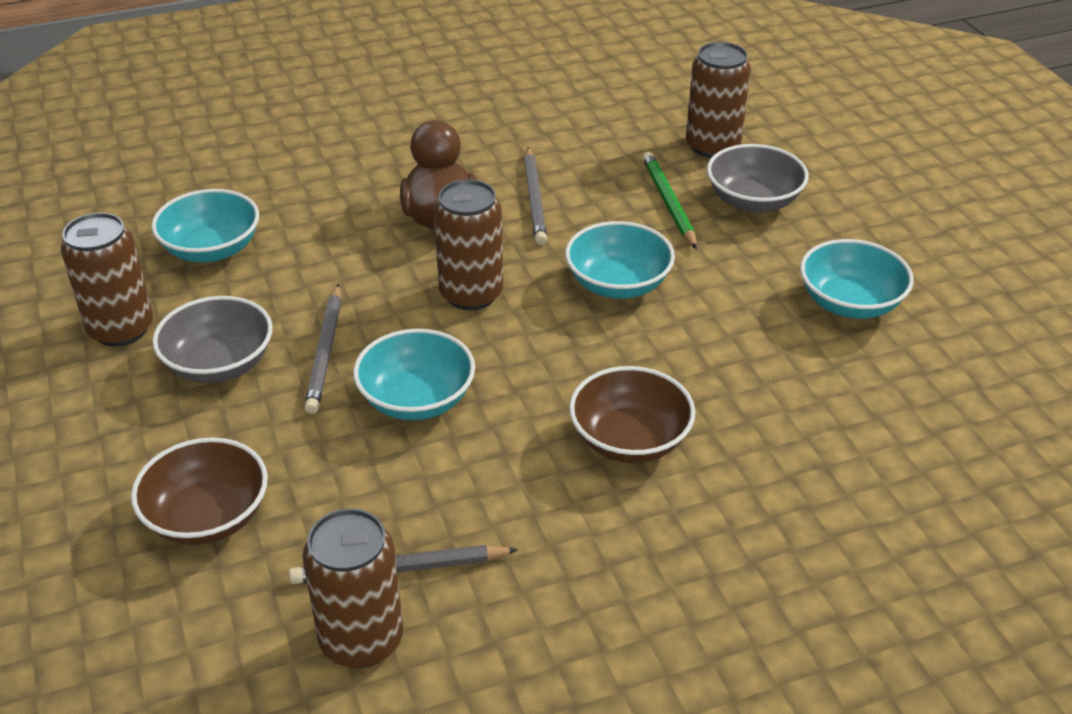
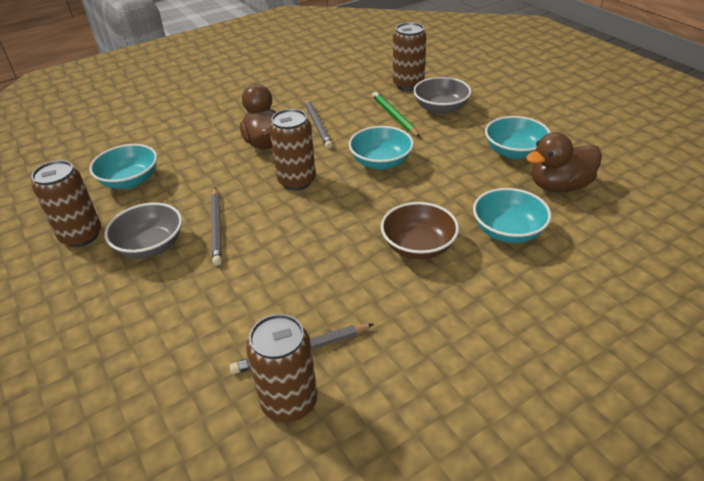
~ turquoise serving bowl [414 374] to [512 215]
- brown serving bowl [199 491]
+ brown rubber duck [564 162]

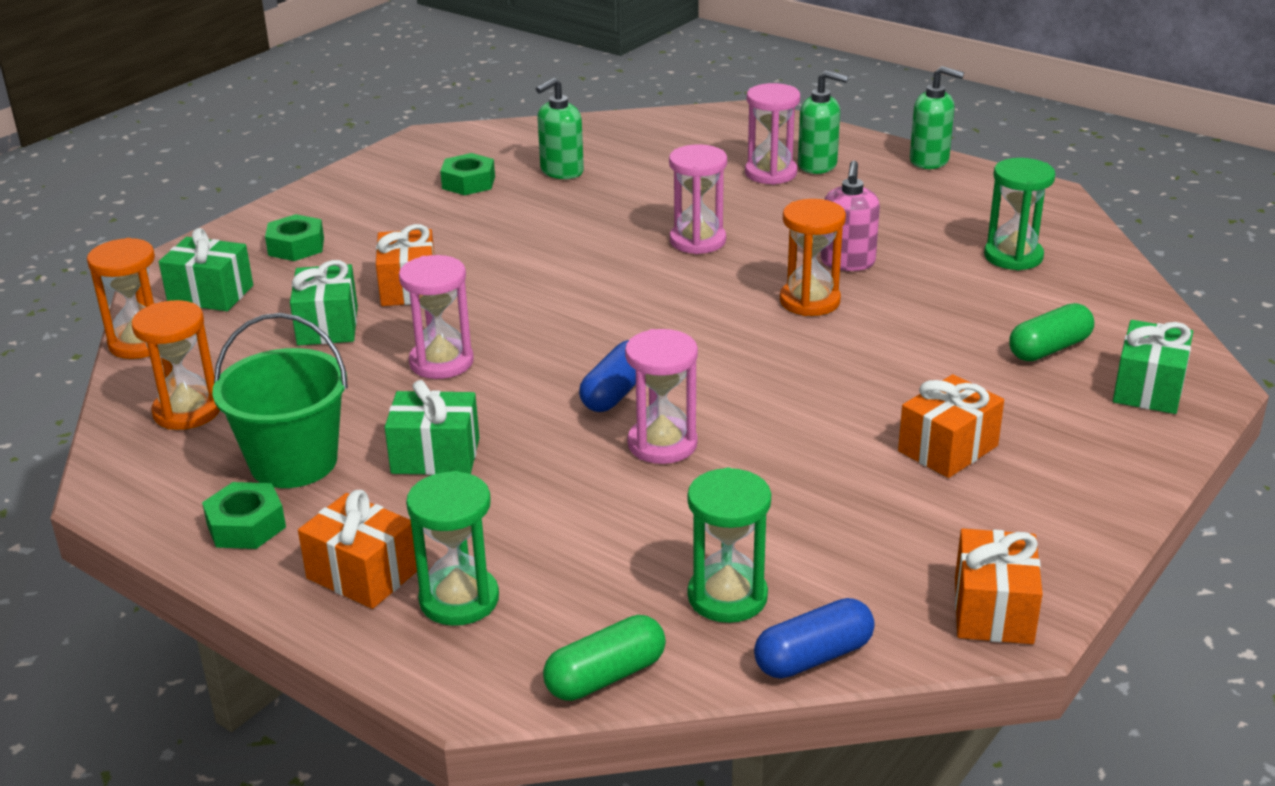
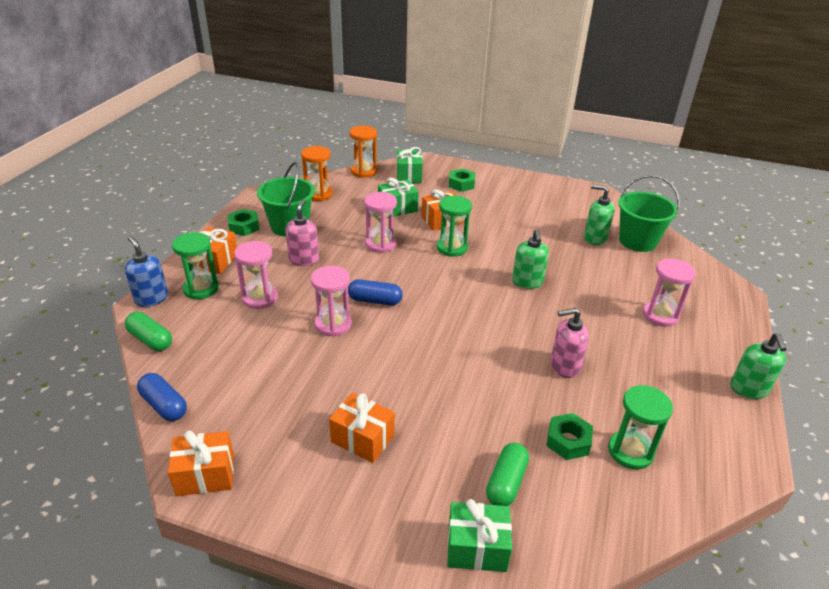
~ leaf-green pump bottle [823 122] to [530 259]
~ rosy sandglass [698 199] to [256 275]
~ leaf-green hex nut [467 174] to [569 436]
- orange sandglass [813 257]
~ leaf-green pill [1051 332] = [507 474] 75 degrees clockwise
~ leaf-green gift [432 427] to rosy pump bottle [302 232]
~ leaf-green sandglass [729 545] to [454 226]
+ leaf-green bucket [649 213]
+ royal blue pump bottle [146 271]

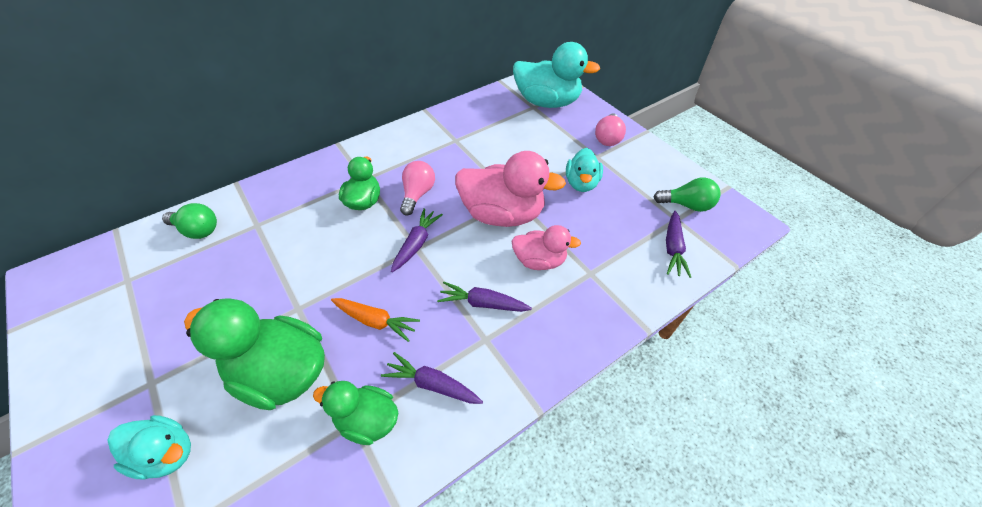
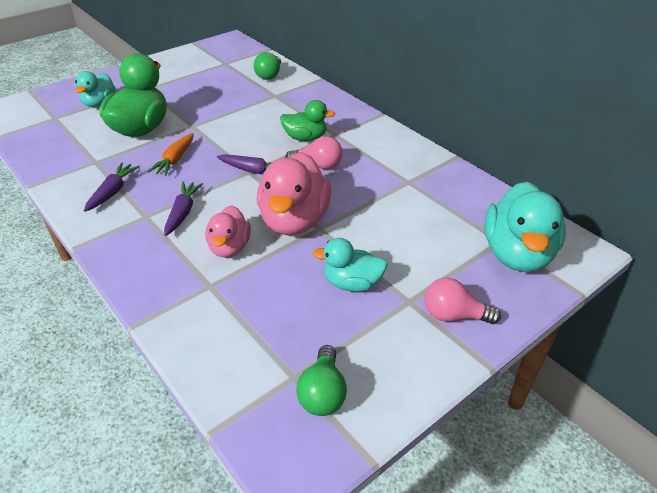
- violet carrot [678 244]
- leaf-green rubber duck [355 413]

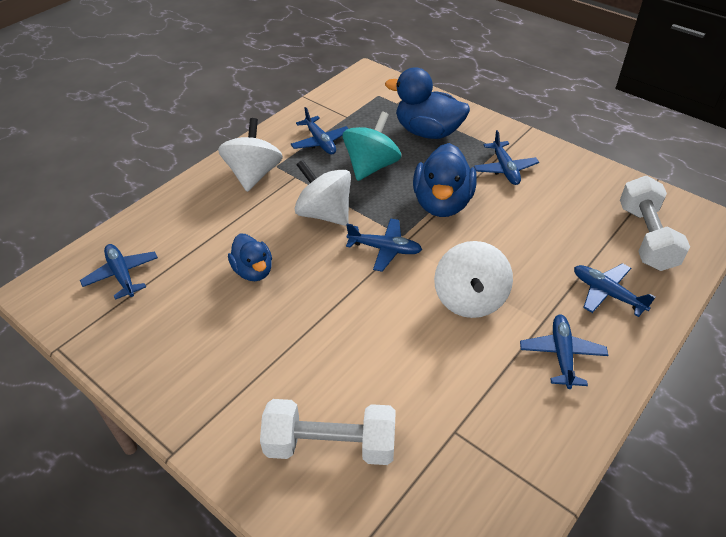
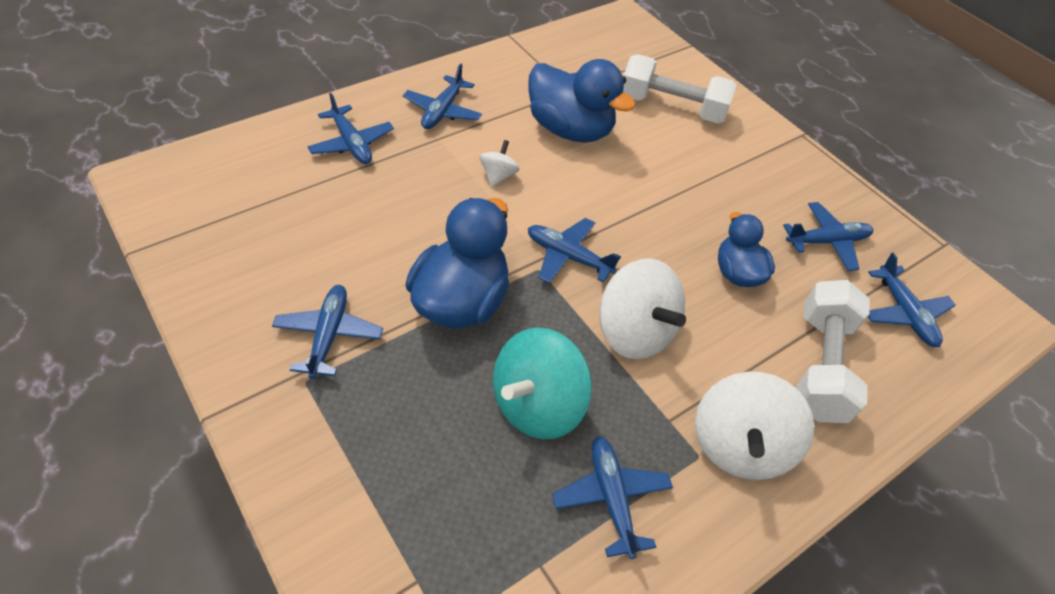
~ royal blue rubber duck [427 103] to [582 101]
~ snow-white dumbbell [655 223] to [833 351]
~ snow-white toy top [473 279] = [499 163] x0.49
+ royal blue plane [828 236]

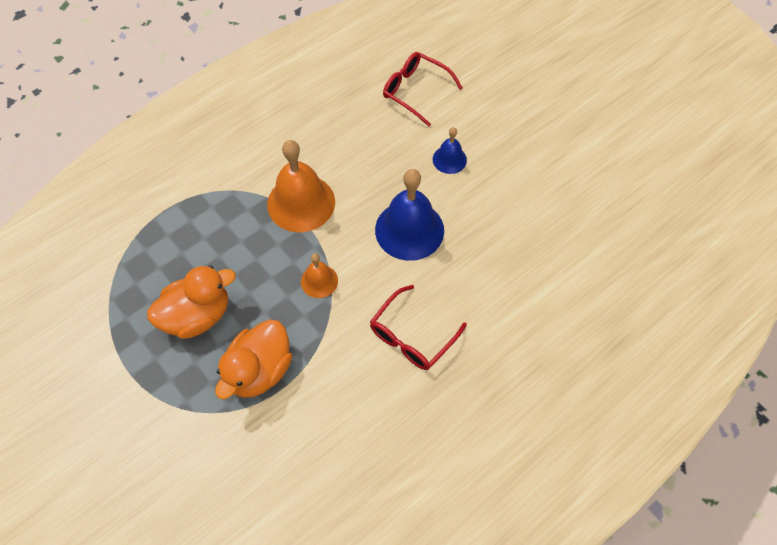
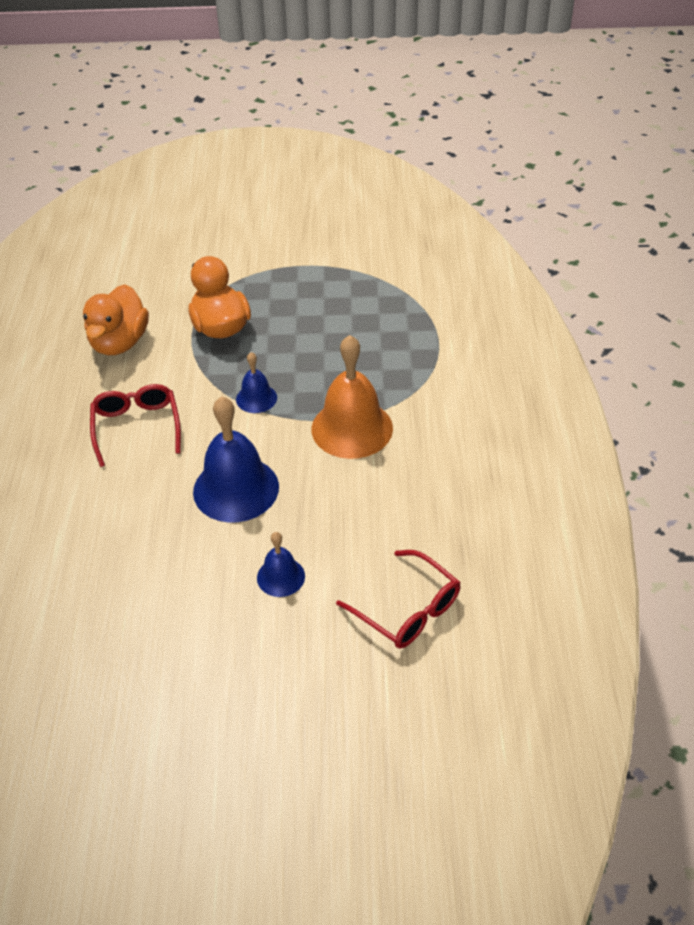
~ red glasses [423 89] = [398 599] 60 degrees clockwise
~ orange hand bell [319 275] to royal blue hand bell [256 382]
~ orange rubber duck [191 302] to [116 319]

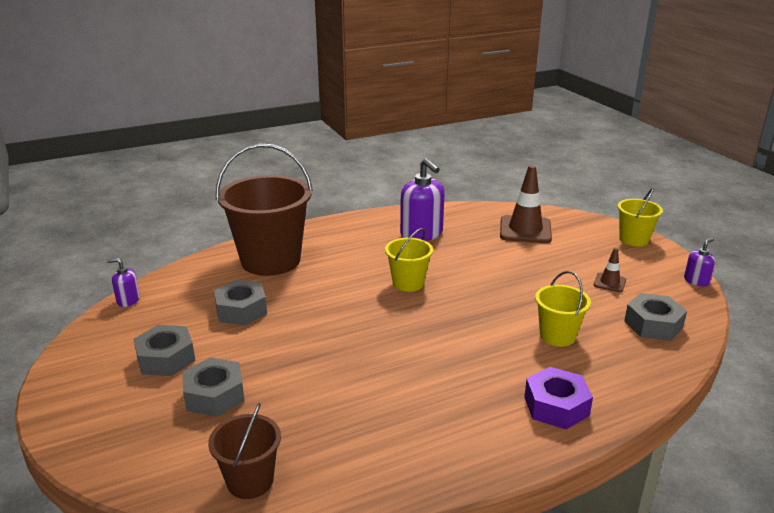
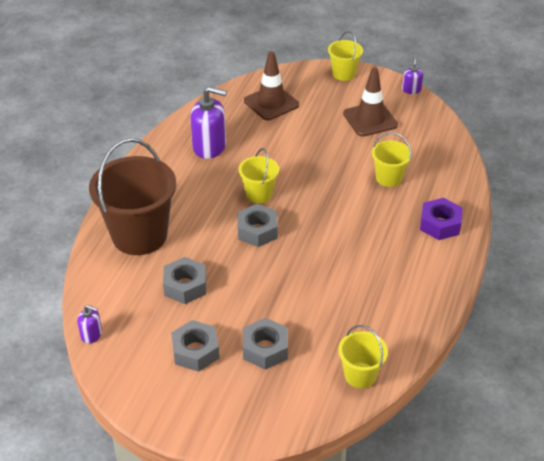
~ brown safety cone [610 270] = [370 102] x2.00
~ violet pump bottle [123 282] = [89 324] 120 degrees counterclockwise
~ gray hex nut [655 317] to [257 225]
~ brown bucket [244 451] to golden bucket [363 356]

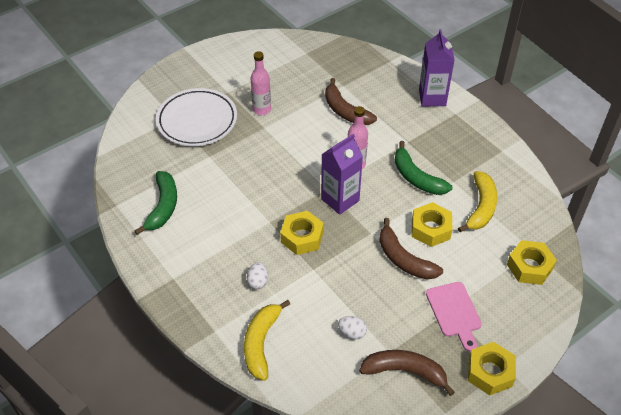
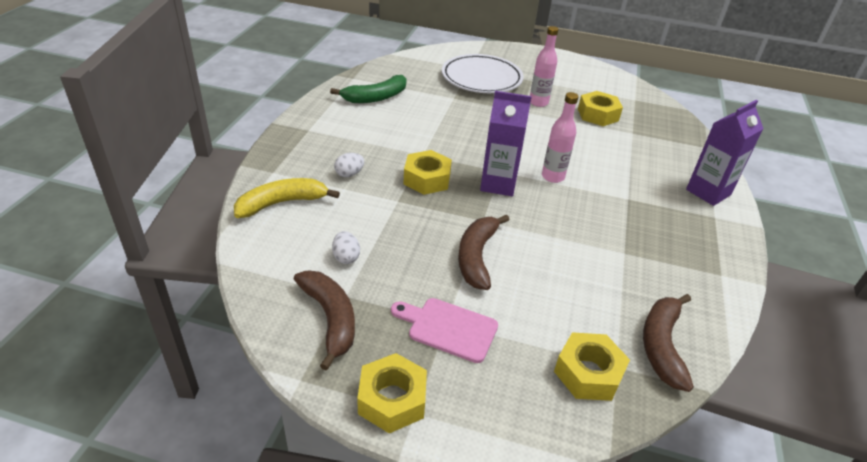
~ brown toy banana [351 101] to [668 343]
- leaf-green toy banana [423 168]
- golden toy banana [477 201]
~ golden hex nut [432 224] to [600 108]
~ rosy bread board [454 317] = [444 330] 75 degrees clockwise

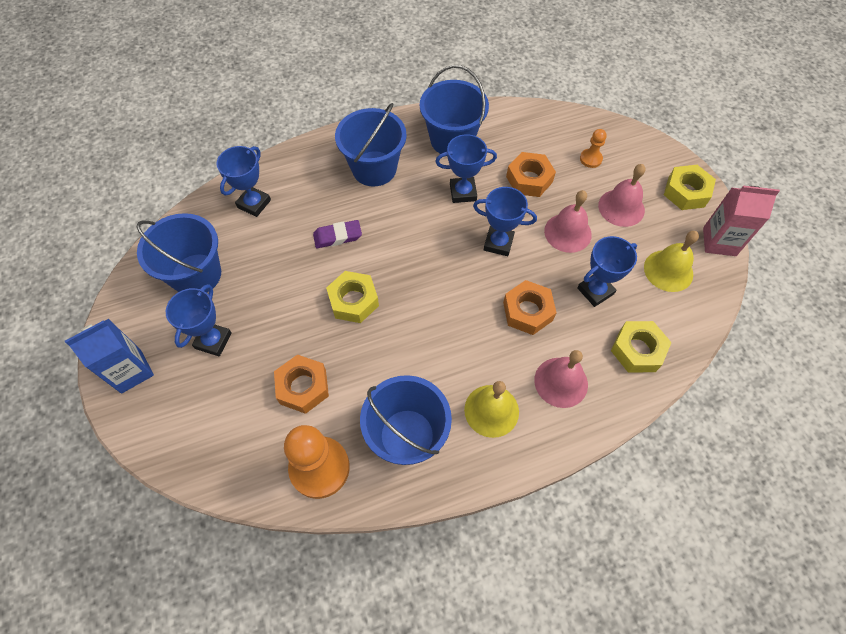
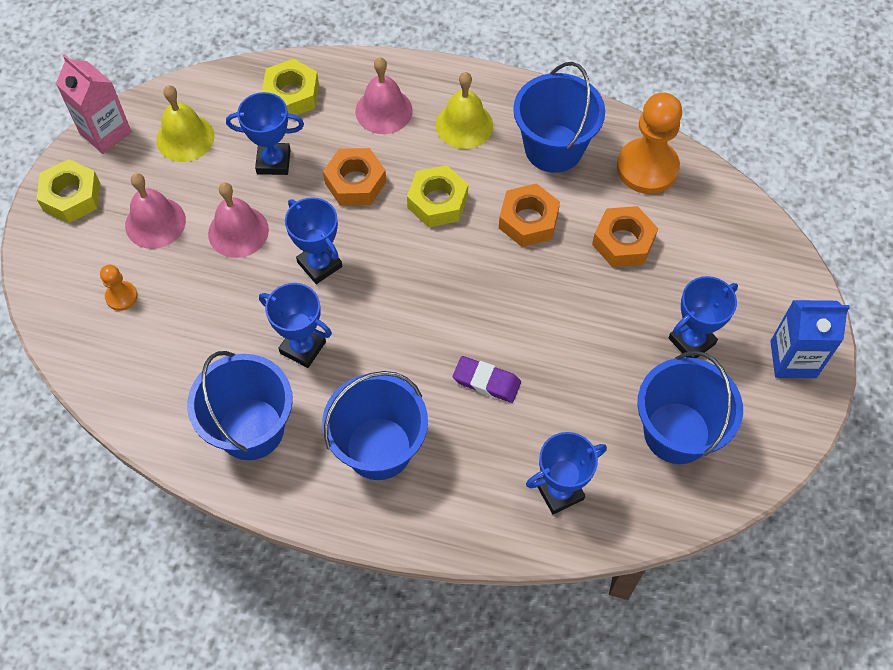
~ orange hex nut [531 174] to [529 215]
~ golden hex nut [352 297] to [437 196]

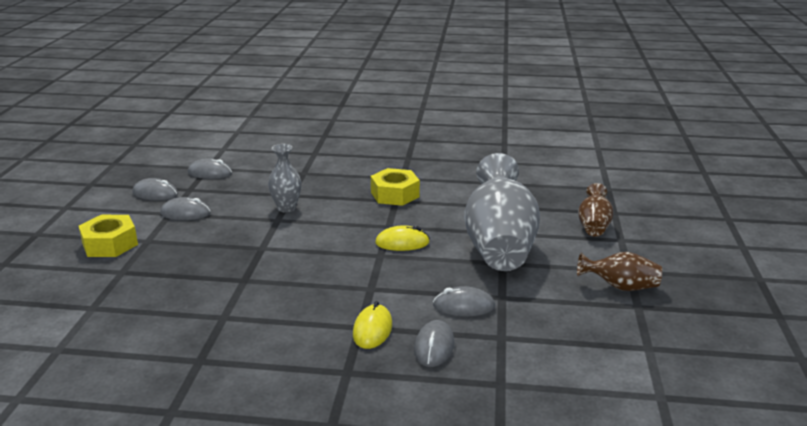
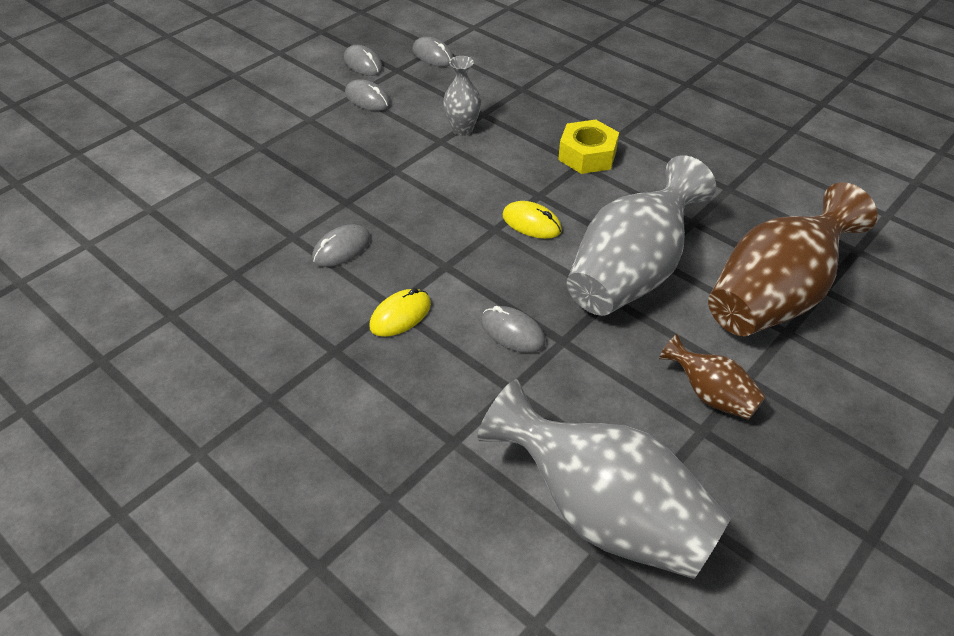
~ brown vase [596 210] = [792 259] x2.06
- golden hex nut [108 236]
~ gray computer mouse [434 343] to [341 245]
+ gray vase [604 479]

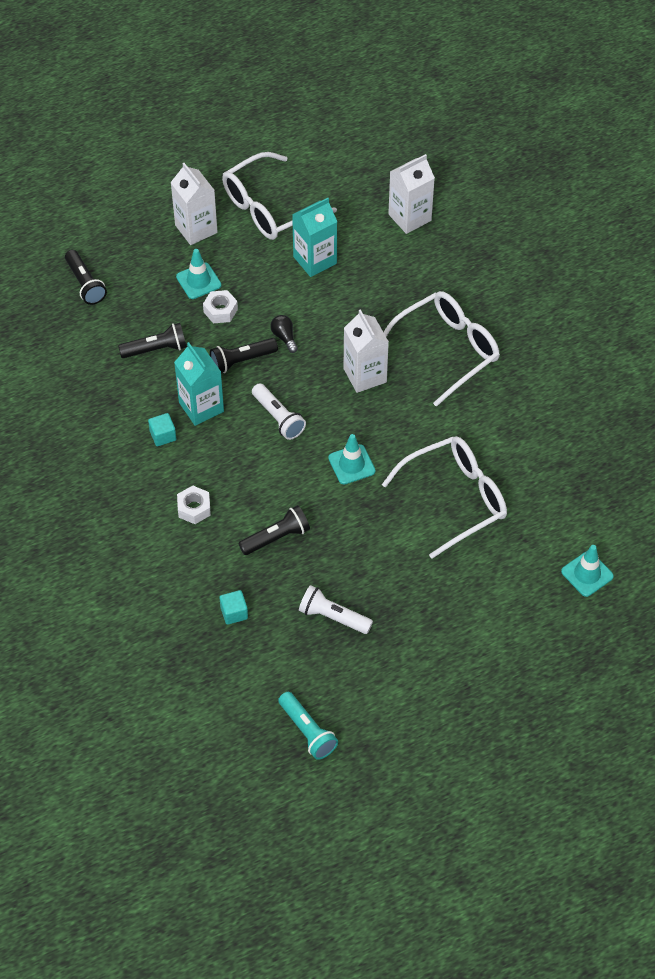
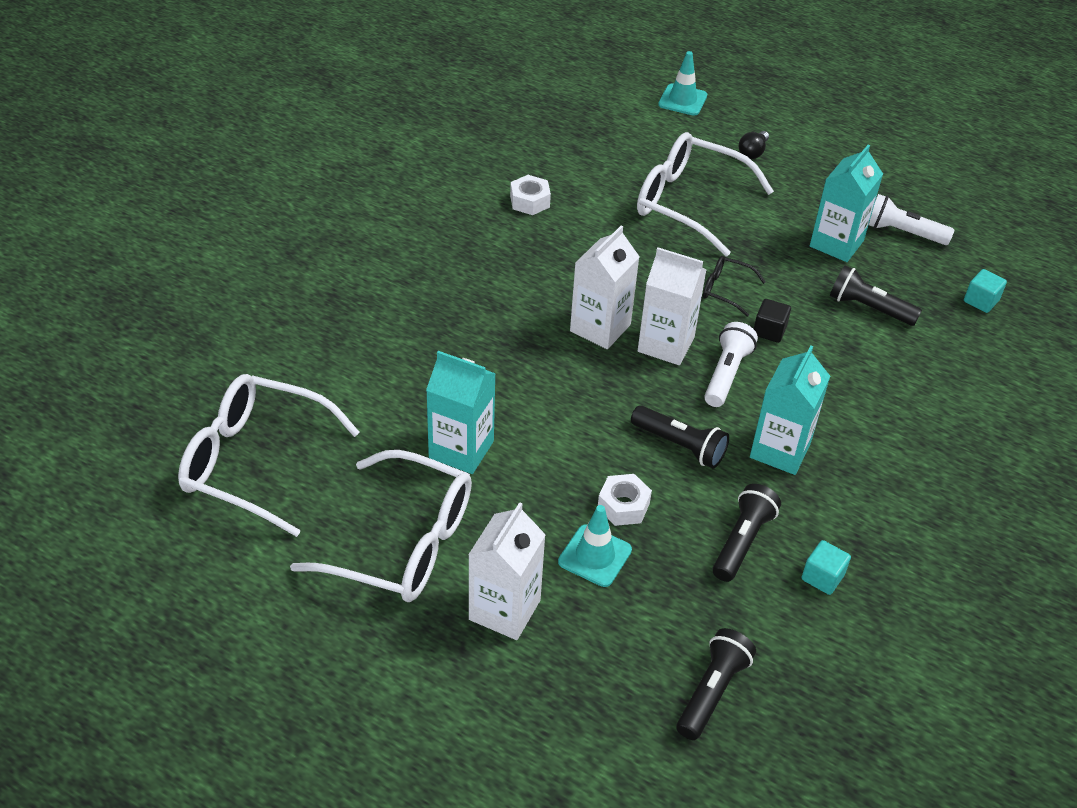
~ snow-white milk carton [411 194] to [672 306]
~ snow-white glasses [442 349] to [269 455]
~ black lightbulb [284 334] to [754 145]
~ black pocket torch [152 340] = [747 533] 75 degrees clockwise
~ turquoise cube [162 429] to [826 567]
~ turquoise safety cone [351 459] to black glasses [734 286]
~ snow-white hex nut [194 504] to [530 195]
~ snow-white pocket torch [336 609] = [911 219] 120 degrees clockwise
- turquoise pocket torch [308 726]
+ turquoise milk carton [846 203]
+ black cube [772 321]

